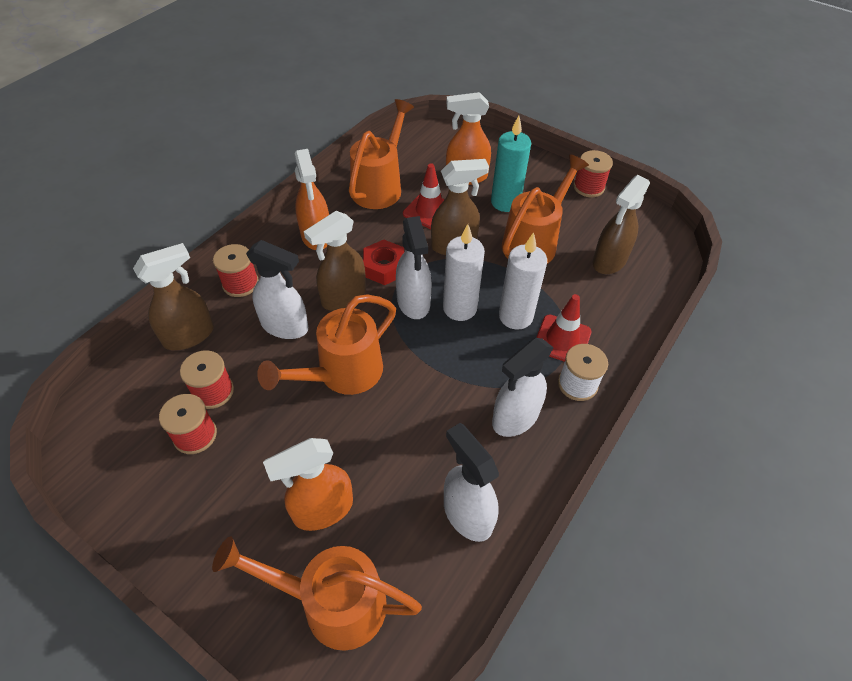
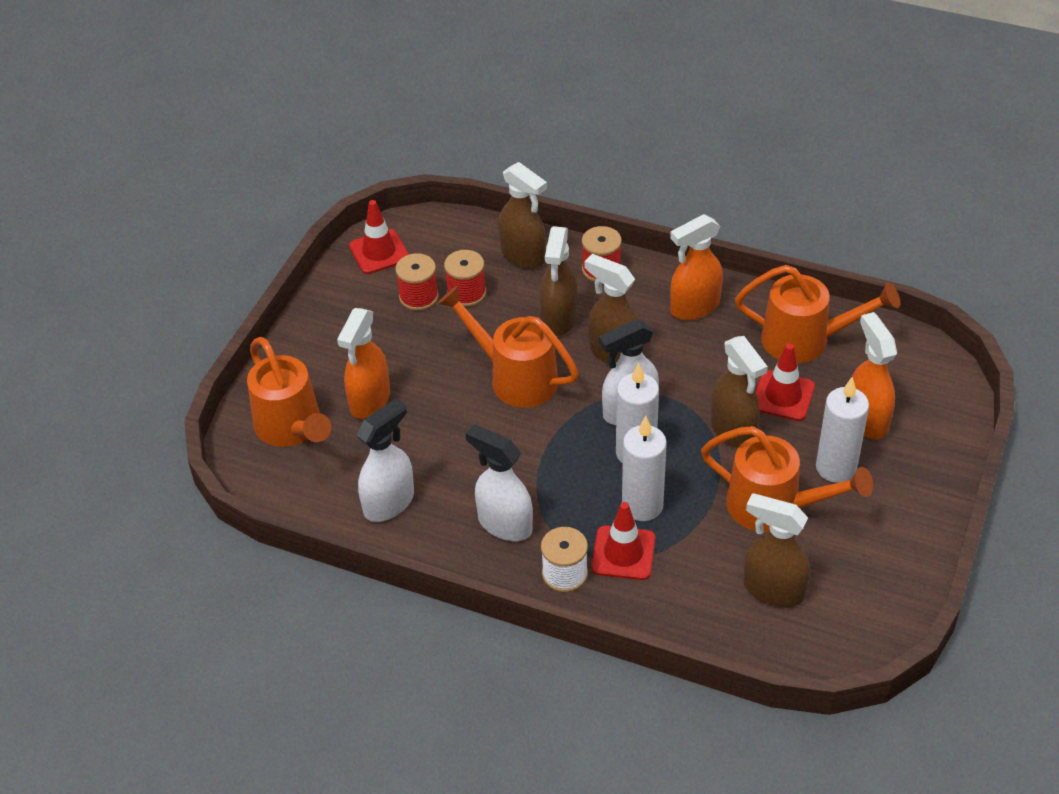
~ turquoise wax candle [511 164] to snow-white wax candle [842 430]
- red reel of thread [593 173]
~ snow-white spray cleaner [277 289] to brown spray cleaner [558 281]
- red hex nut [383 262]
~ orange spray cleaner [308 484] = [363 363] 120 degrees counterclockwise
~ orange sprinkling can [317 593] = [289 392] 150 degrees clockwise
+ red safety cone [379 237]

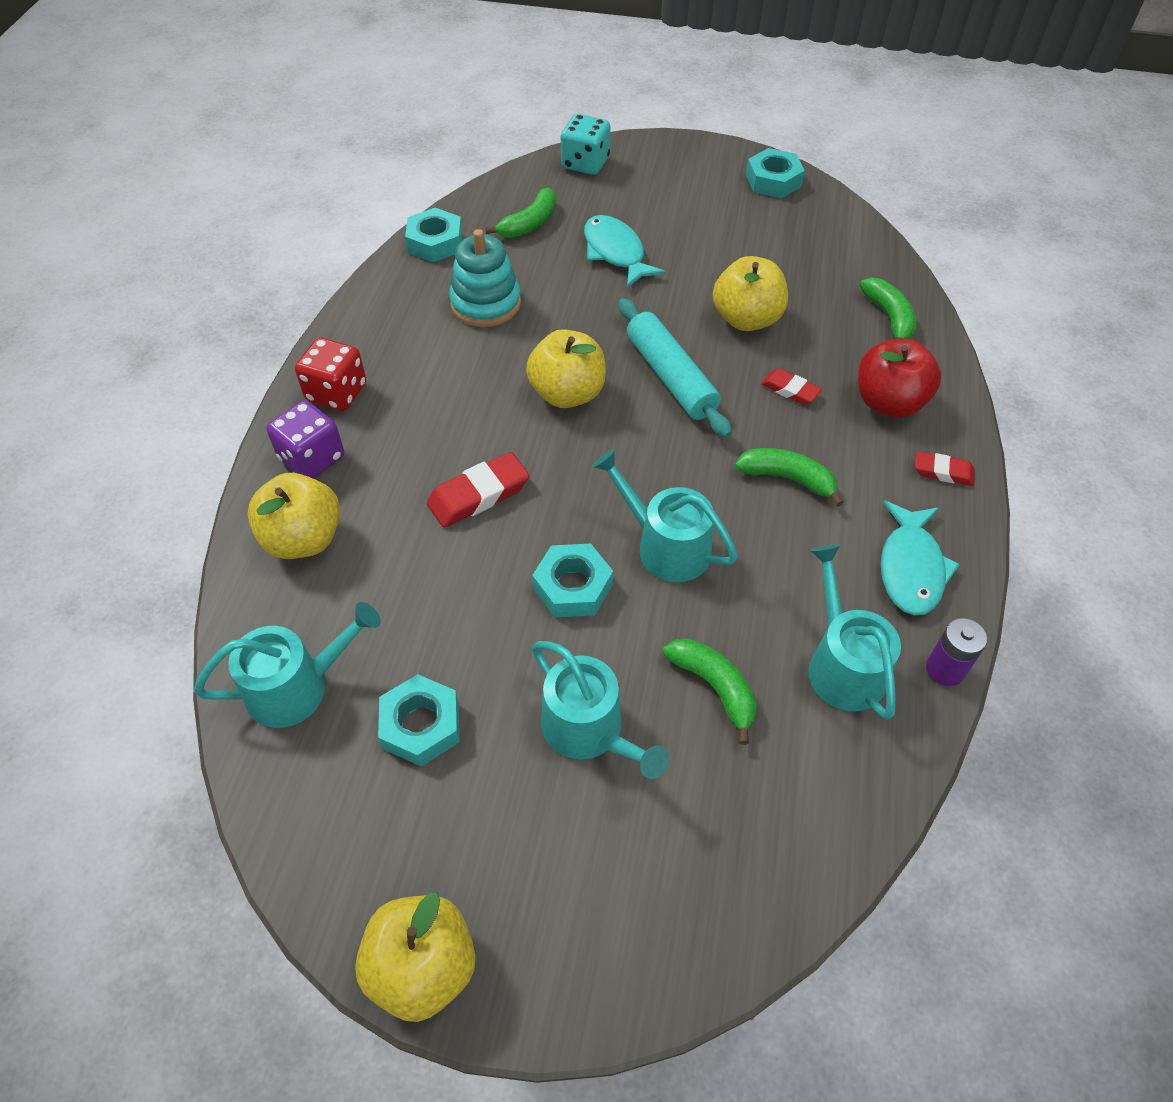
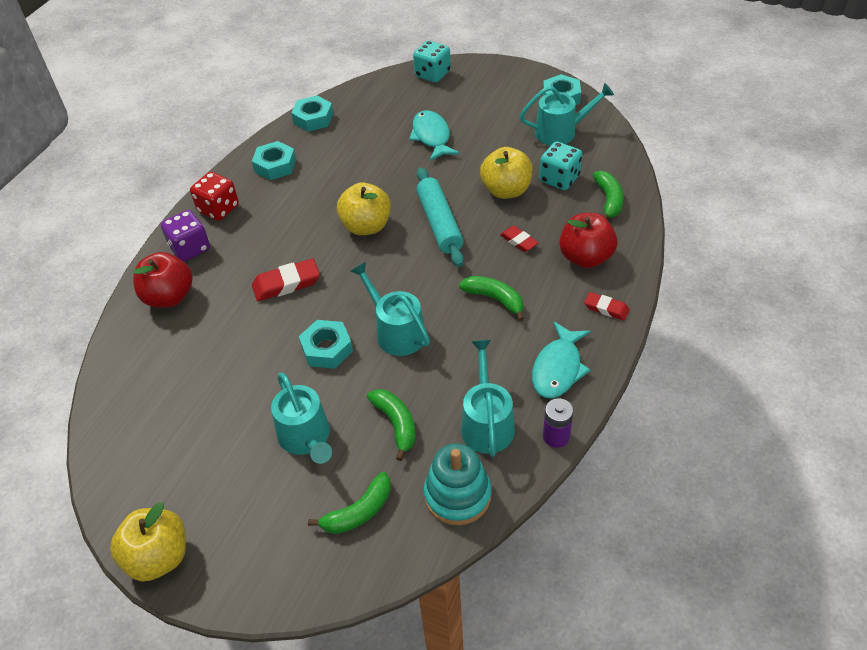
~ leaf-green toy banana [520 212] to [349 503]
~ turquoise stacking rings [485 278] to [457 484]
~ golden toy apple [294 516] to red toy apple [163 280]
~ turquoise sprinkling can [287 665] to [567 114]
~ turquoise hex nut [419 720] to [274 160]
+ turquoise dice [560 166]

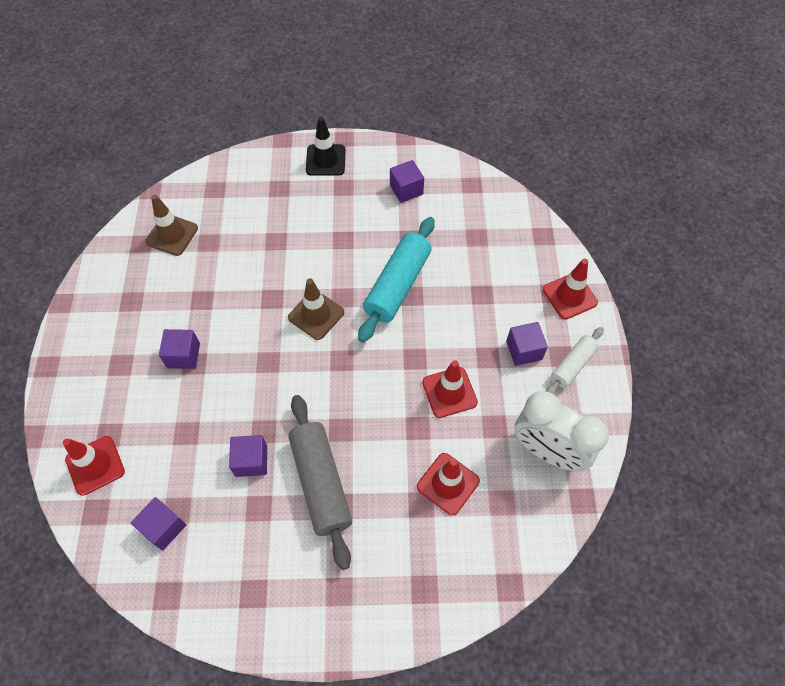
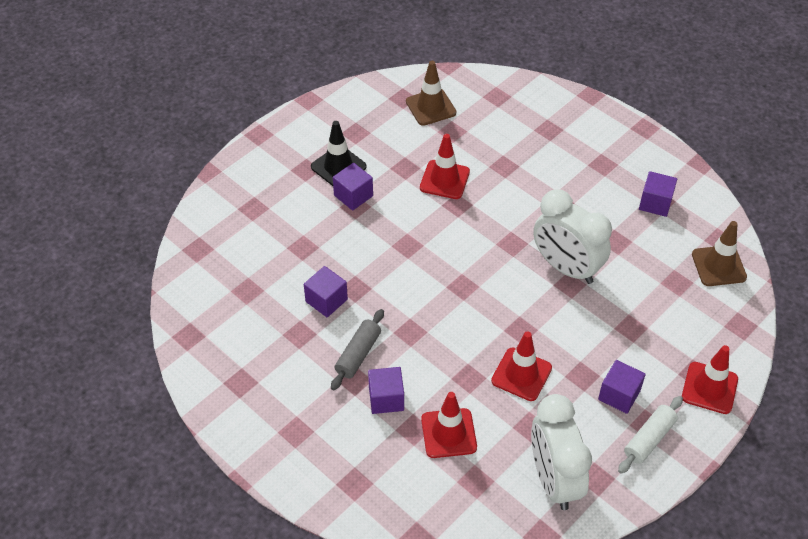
~ black safety cone [325 146] to [339 153]
~ turquoise pastry roller [396 280] to snow-white alarm clock [572 236]
~ brown safety cone [316 309] to [719 253]
~ snow-white pastry roller [574 360] = [650 435] 45 degrees counterclockwise
~ gray pastry roller [320 482] = [357 349] x0.58
~ red safety cone [94 466] to [445 166]
~ violet cube [158 523] to [386 390]

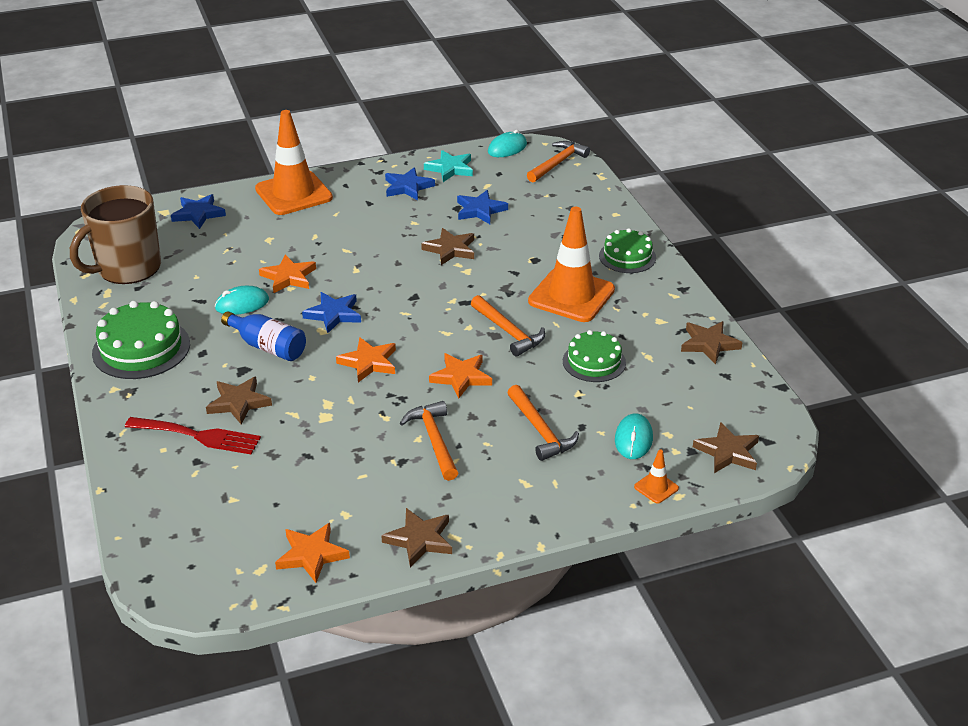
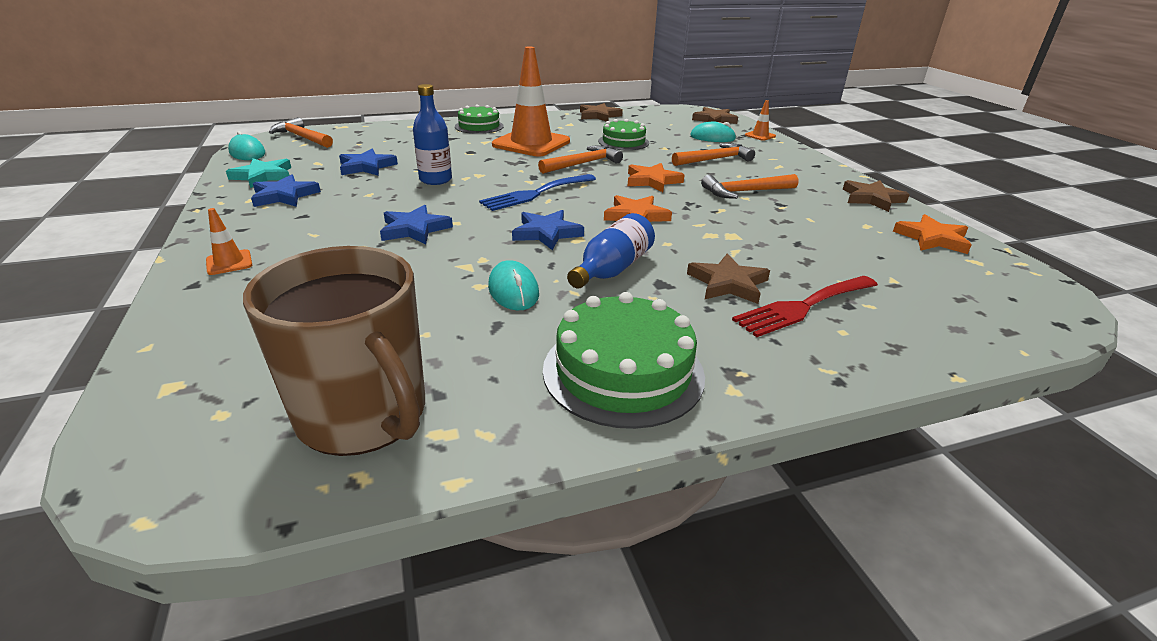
~ orange safety cone [294 162] = [229 241] x0.41
~ royal blue five-pointed star [198 211] to [416 224]
~ brown five-pointed star [447 246] to royal blue drink bottle [432 134]
- orange five-pointed star [287 273]
~ red fork [193 435] = [805 306] 135 degrees counterclockwise
+ royal blue fork [537 192]

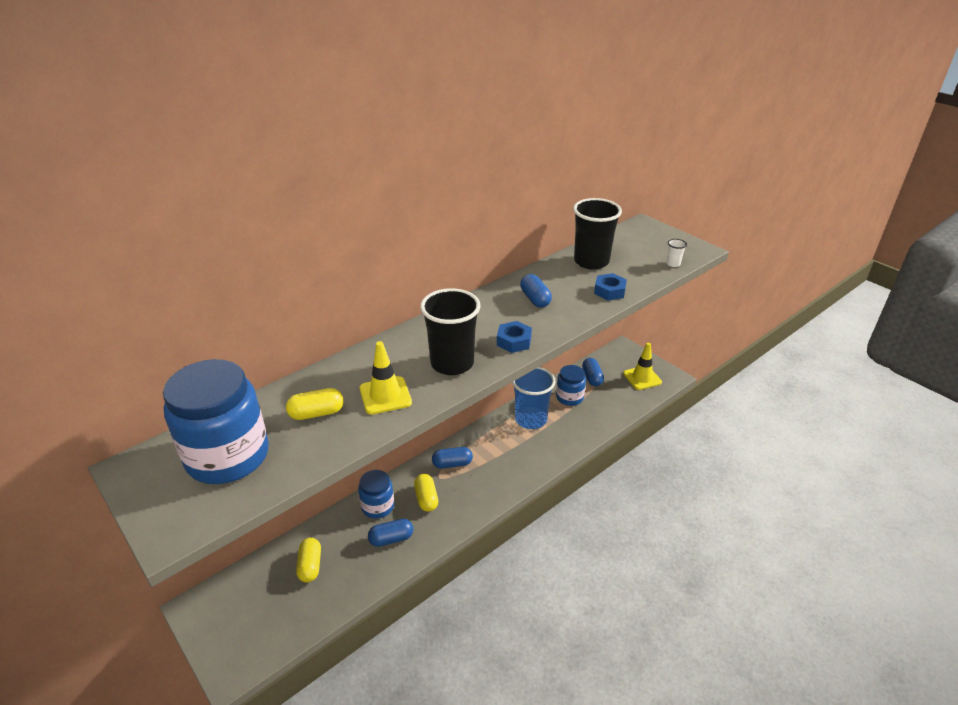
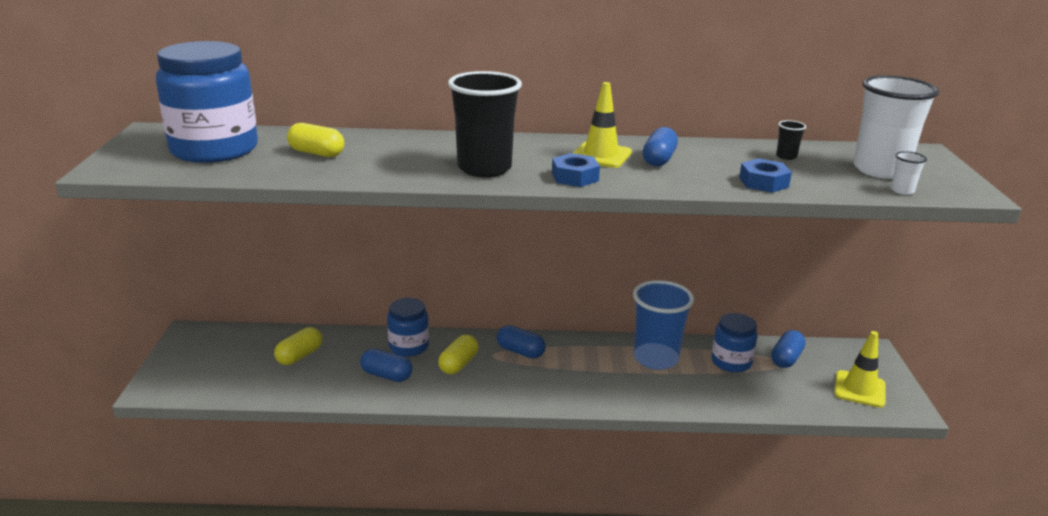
~ black tumbler [597 234] = [791 140] x0.40
~ golden safety cone [386 378] to [602 125]
+ snow-white tumbler [896 127]

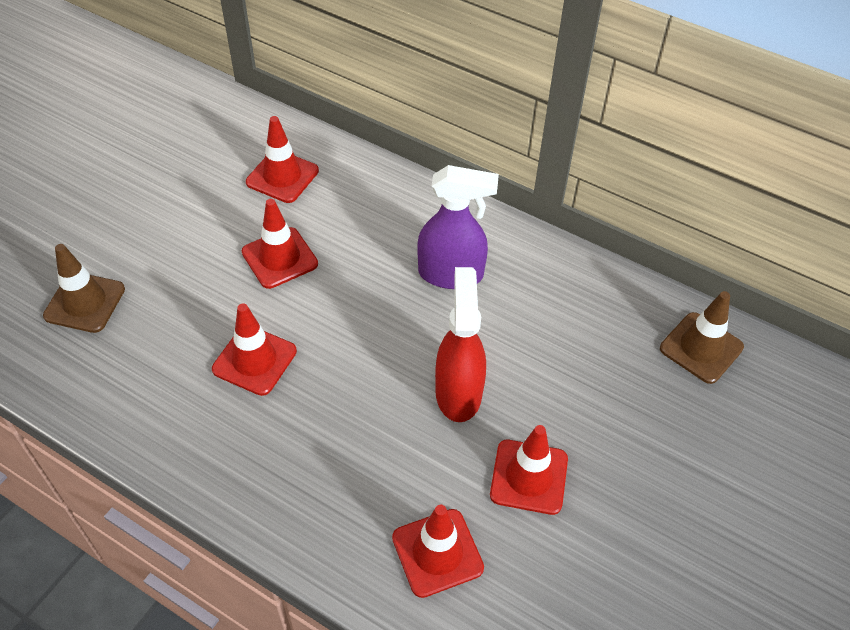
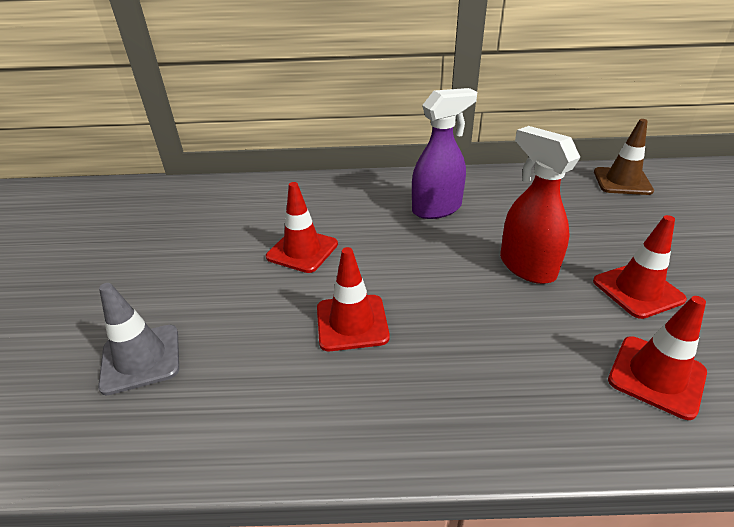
- red safety cone [282 159]
~ brown safety cone [84 288] to gray safety cone [138 339]

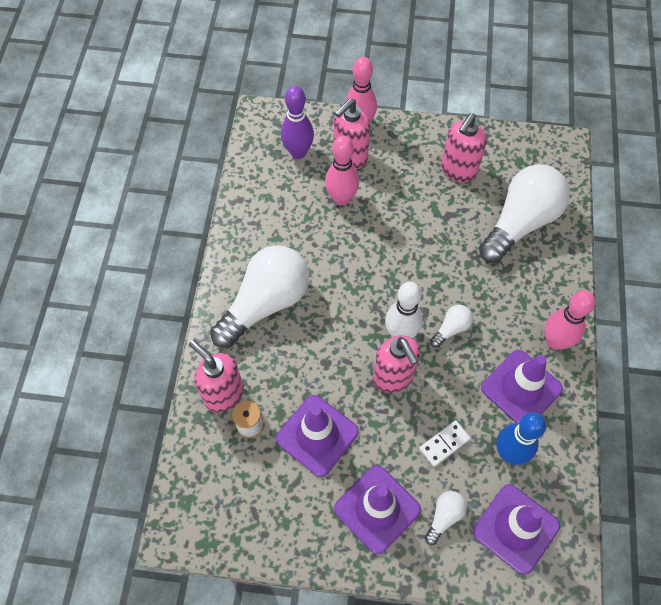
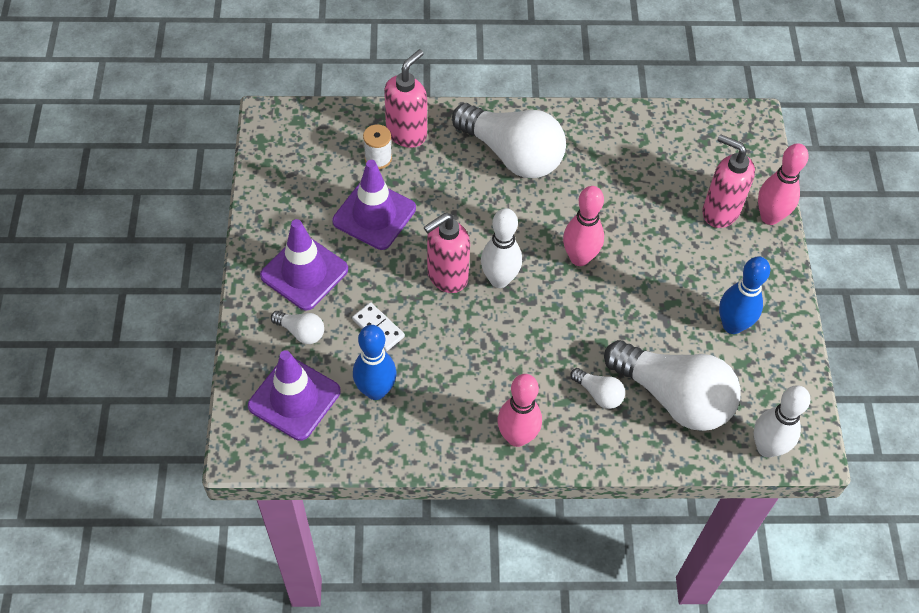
- violet bowling pin [297 122]
~ rosy pump bottle [464 147] to royal blue bowling pin [744 295]
~ rosy bowling pin [342 170] to [583 226]
~ snow-white lightbulb [451 326] to [597 388]
- violet safety cone [522 386]
+ snow-white bowling pin [782 421]

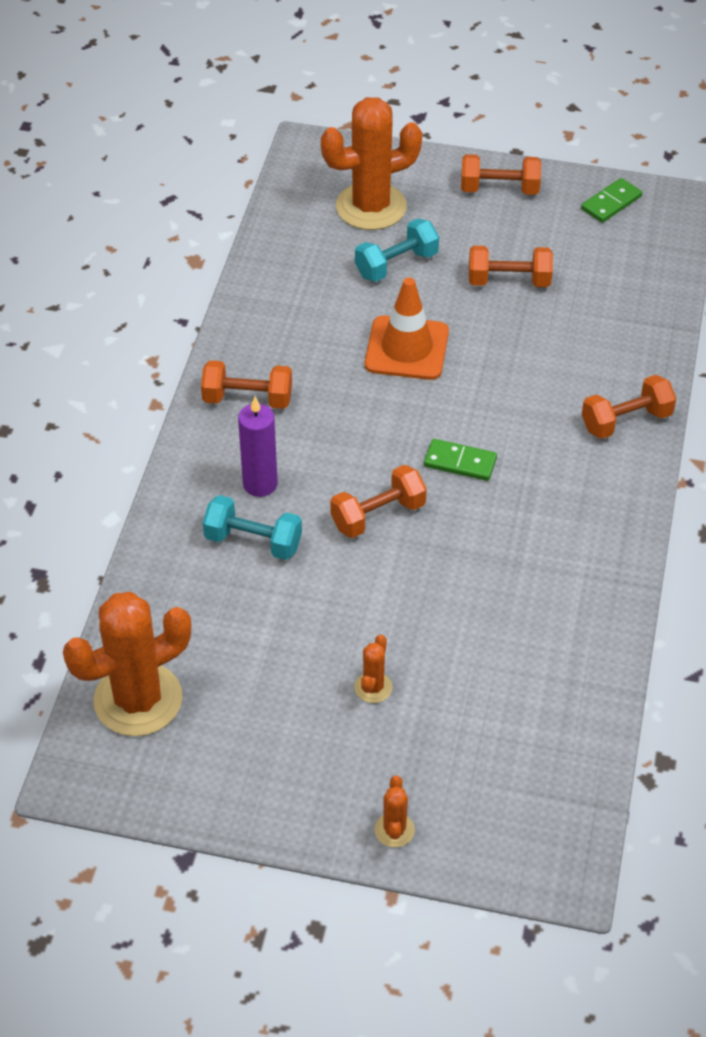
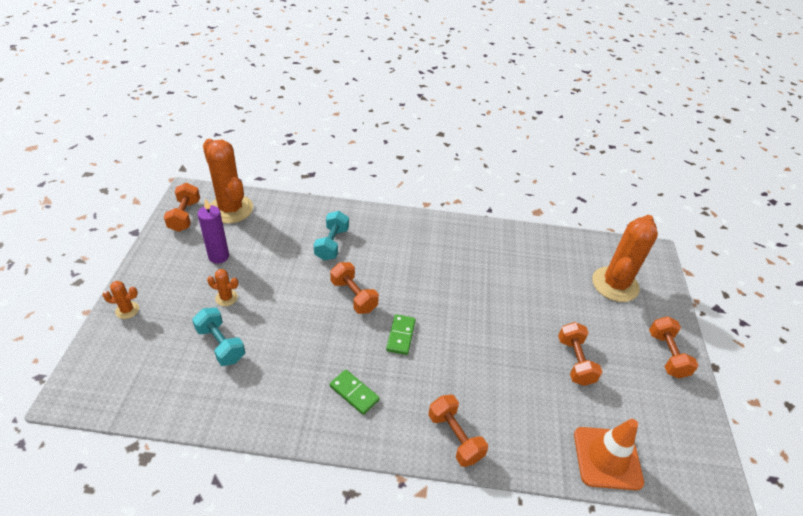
~ orange prickly plant [371 163] = [625 258] 60 degrees clockwise
~ leaf-green domino [611 200] to [355 392]
~ turquoise dumbbell [397 250] to [218 336]
~ orange safety cone [407 328] to [609 454]
~ orange dumbbell [246 384] to [182 207]
~ violet wax candle [258 447] to [213 231]

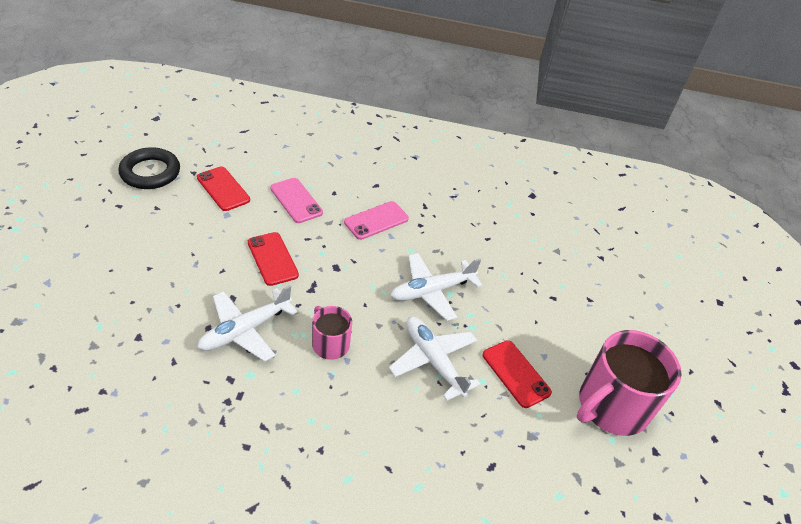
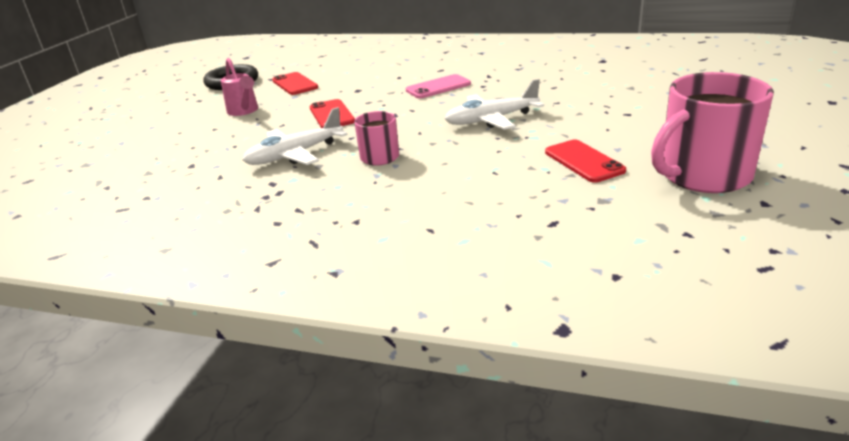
- rosy smartphone [296 200]
- snow-white plane [434 358]
+ rosy sprinkling can [239 87]

